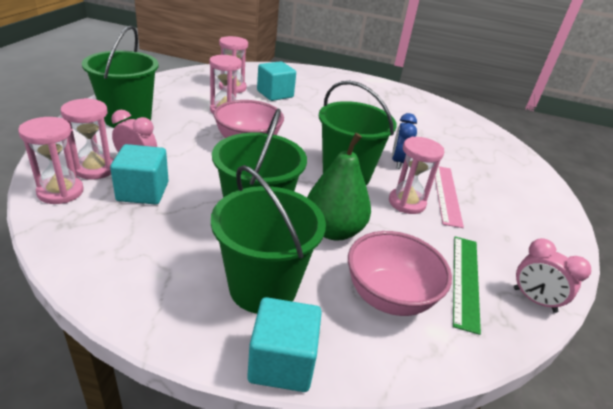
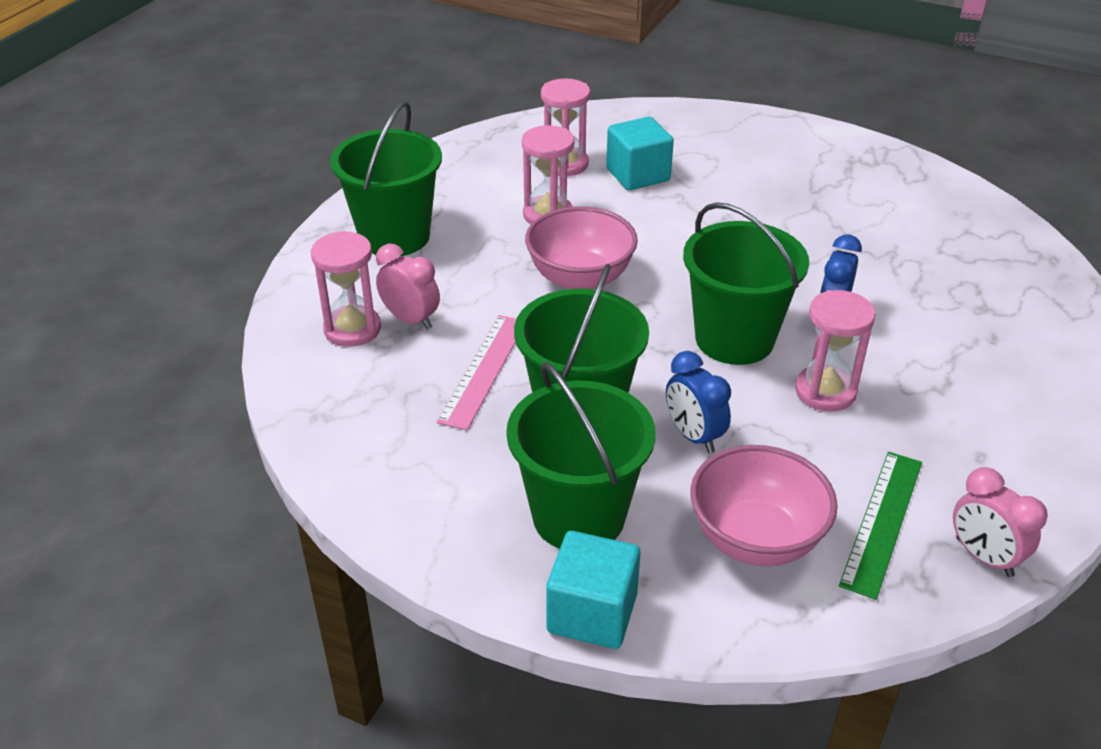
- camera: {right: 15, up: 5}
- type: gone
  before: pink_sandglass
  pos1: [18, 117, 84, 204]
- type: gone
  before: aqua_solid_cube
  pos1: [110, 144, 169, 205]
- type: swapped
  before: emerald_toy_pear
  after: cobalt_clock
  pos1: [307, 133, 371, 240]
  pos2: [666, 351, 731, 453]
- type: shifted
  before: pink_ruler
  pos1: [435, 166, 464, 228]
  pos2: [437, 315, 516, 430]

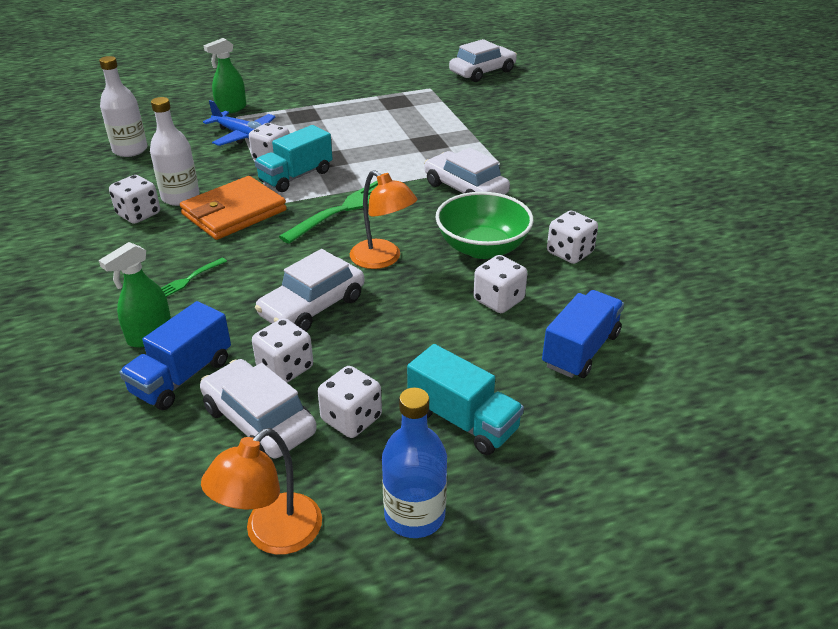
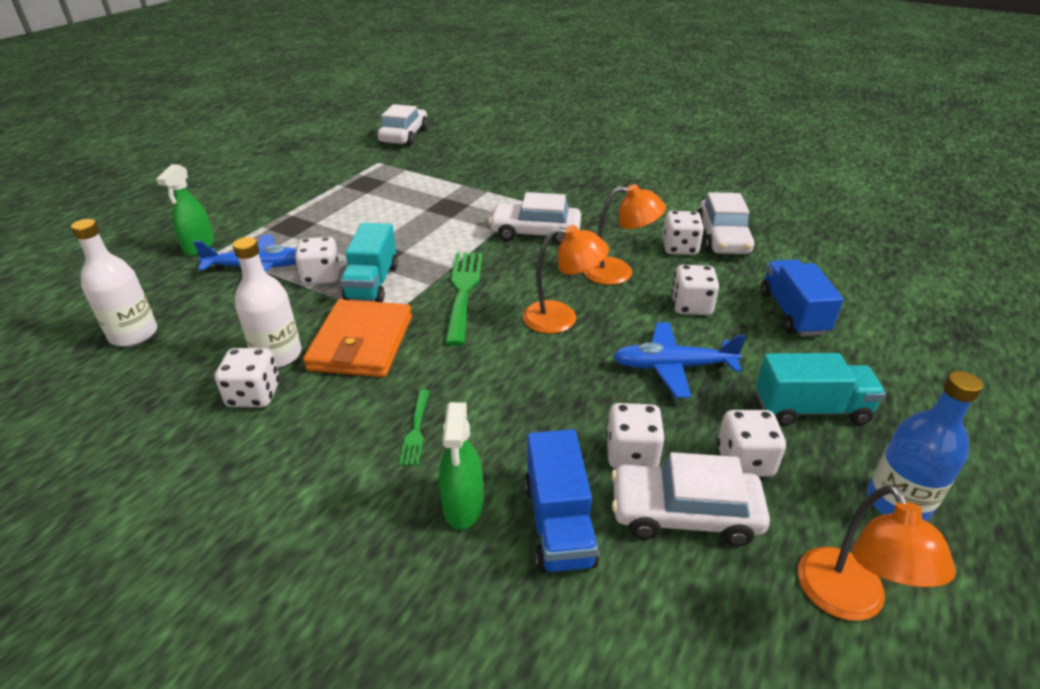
- camera: {right: -40, up: 0}
- type: shifted
  before: white_car
  pos1: [255, 249, 365, 332]
  pos2: [698, 192, 755, 254]
- type: swapped
  before: emerald_bowl
  after: bright_orange_lamp
  pos1: [435, 192, 534, 259]
  pos2: [584, 184, 666, 285]
- type: new
  after: cobalt_aeroplane
  pos2: [613, 322, 746, 398]

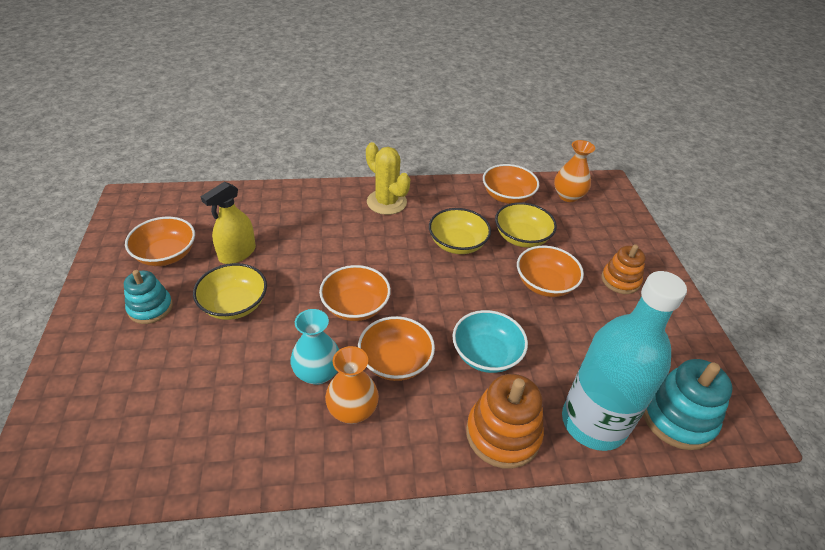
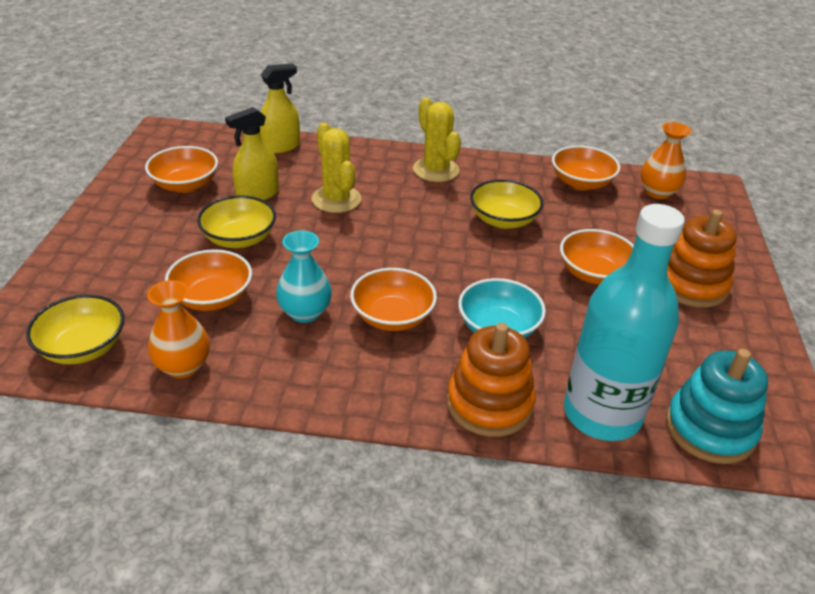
- camera: {right: 15, up: -5}
- type: gone
  before: aqua_stacking_rings
  pos1: [124, 270, 173, 324]
- type: shifted
  before: bright_orange_bowl
  pos1: [319, 265, 391, 321]
  pos2: [165, 249, 252, 311]
- type: shifted
  before: bright_orange_vase
  pos1: [325, 346, 379, 424]
  pos2: [147, 280, 210, 378]
- type: shifted
  before: yellow_bowl
  pos1: [495, 202, 557, 248]
  pos2: [26, 295, 125, 364]
- type: scaled
  before: bright_orange_stacking_rings
  pos1: [602, 244, 646, 294]
  pos2: [667, 210, 737, 308]
  scale: 1.52
- type: new
  after: yellow_sprayer
  pos2: [260, 63, 300, 154]
- type: new
  after: yellow_saguaro_cactus
  pos2: [312, 123, 361, 213]

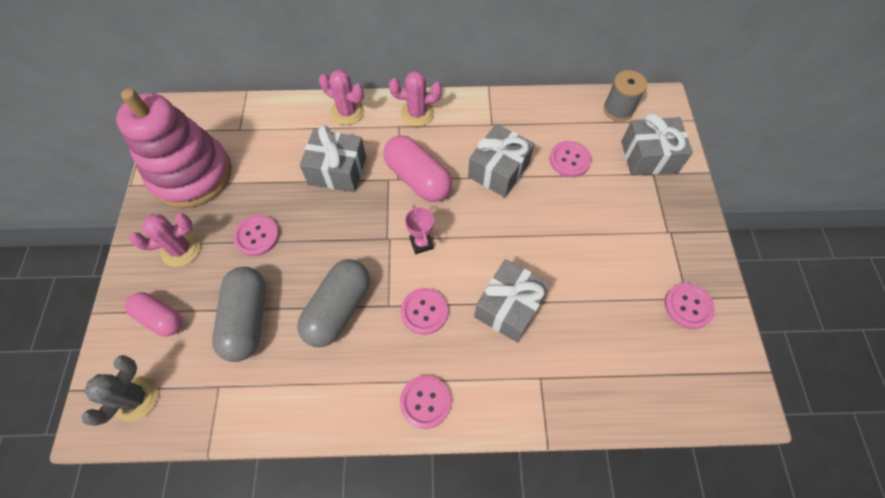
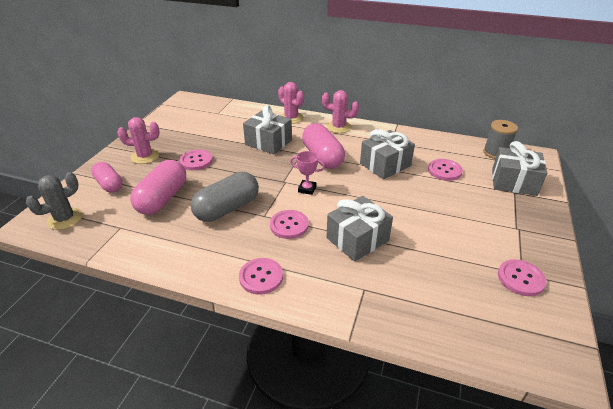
- camera: {right: 20, up: -25}
- type: gone
  before: pink_stacking_rings
  pos1: [116, 88, 232, 209]
- type: repainted
  before: ash-grey_capsule
  after: pink_capsule
  pos1: [212, 267, 266, 362]
  pos2: [130, 160, 186, 215]
- type: rotated
  before: pink_award_cup
  pos1: [405, 205, 434, 254]
  pos2: [290, 151, 325, 195]
  turn: -75

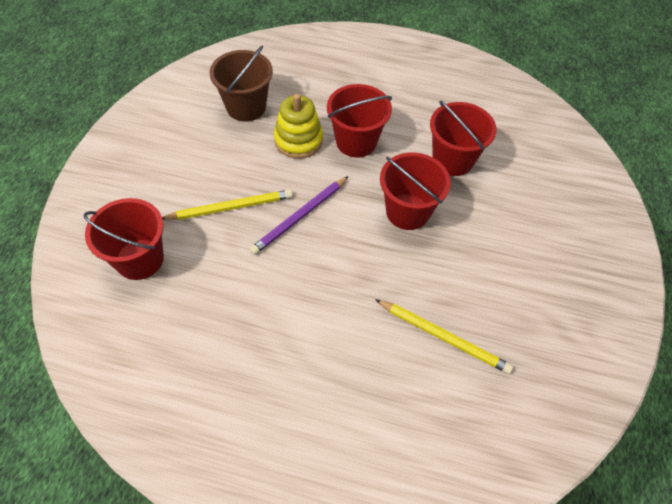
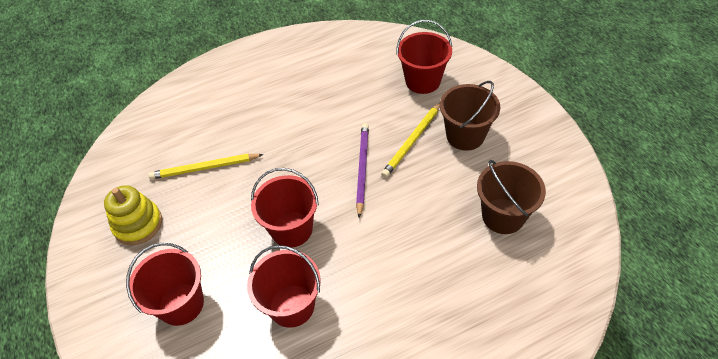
- camera: {right: 145, up: -5}
- type: shifted
  before: yellow_stacking_rings
  pos1: [274, 94, 323, 159]
  pos2: [104, 185, 162, 245]
- type: shifted
  before: crimson_sand_bucket
  pos1: [327, 84, 392, 158]
  pos2: [126, 243, 204, 326]
- type: new
  after: russet_sand_bucket
  pos2: [440, 81, 500, 151]

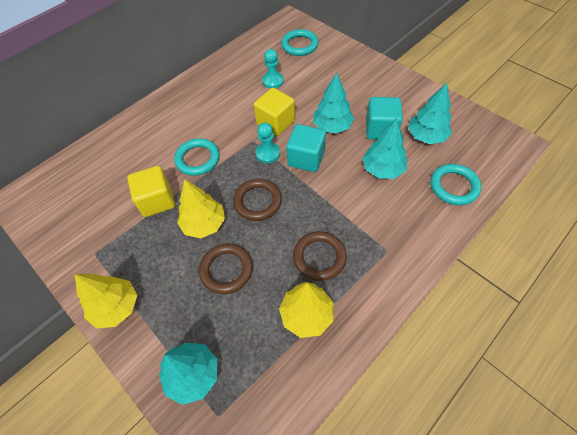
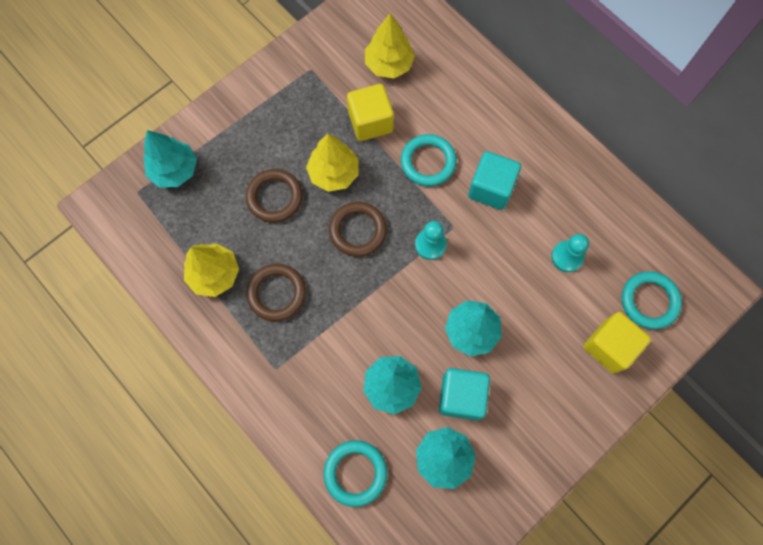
- camera: {right: 90, up: 15}
- type: shifted
  before: yellow_fir_tree
  pos1: [75, 274, 137, 328]
  pos2: [365, 14, 415, 78]
- type: shifted
  before: yellow_solid_cube
  pos1: [254, 88, 295, 136]
  pos2: [583, 312, 651, 374]
- type: shifted
  before: aqua_solid_cube
  pos1: [286, 124, 326, 172]
  pos2: [468, 151, 521, 210]

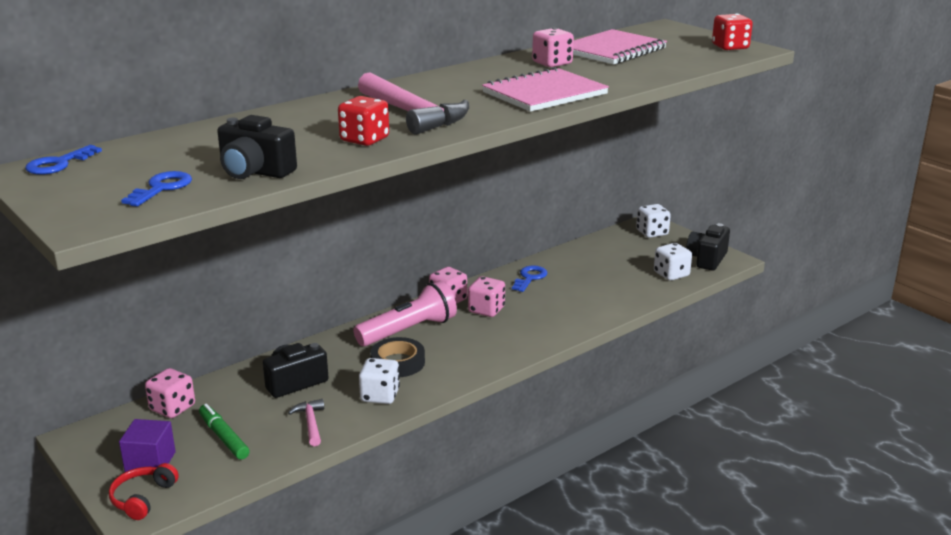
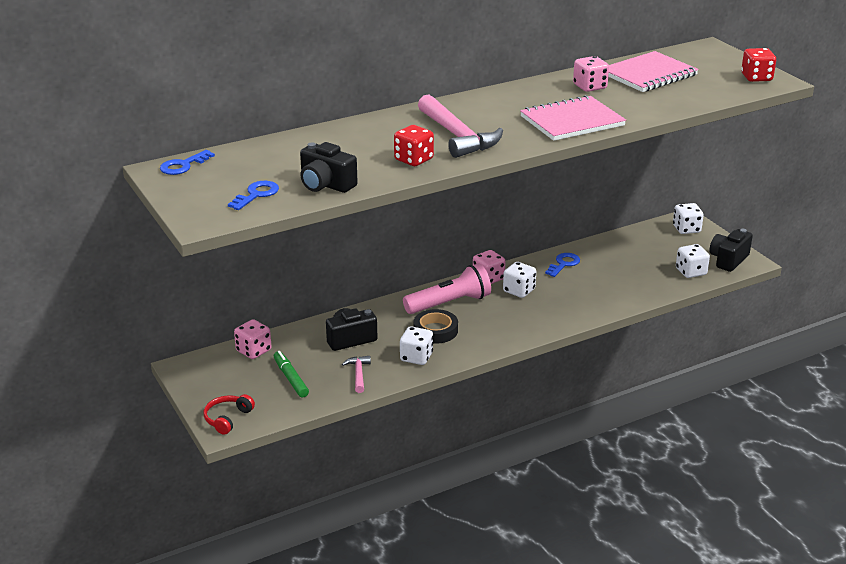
- camera: {right: 10, up: 5}
- type: gone
  before: purple_solid_cube
  pos1: [119, 419, 176, 472]
- type: repainted
  before: pink_game_die
  after: white_game_die
  pos1: [468, 276, 505, 317]
  pos2: [503, 262, 536, 298]

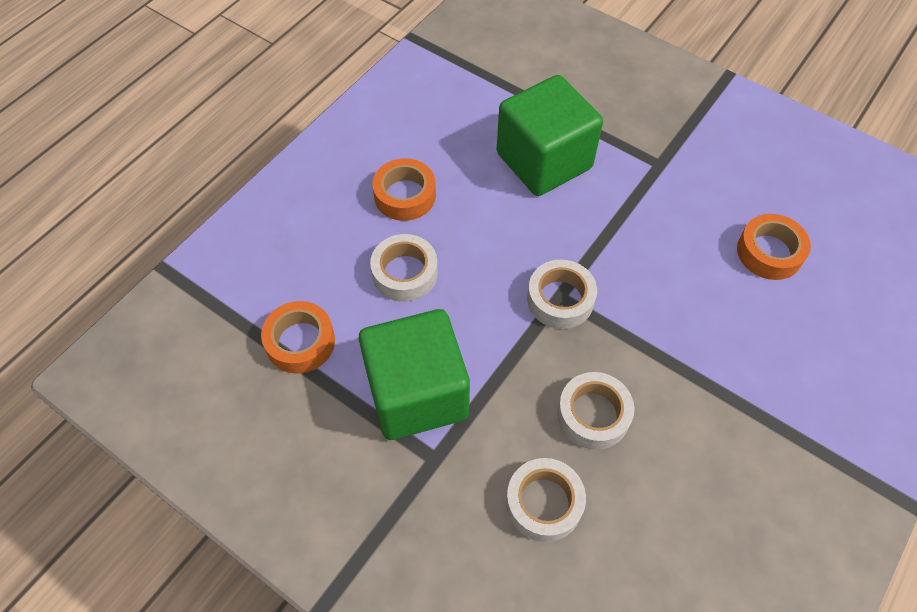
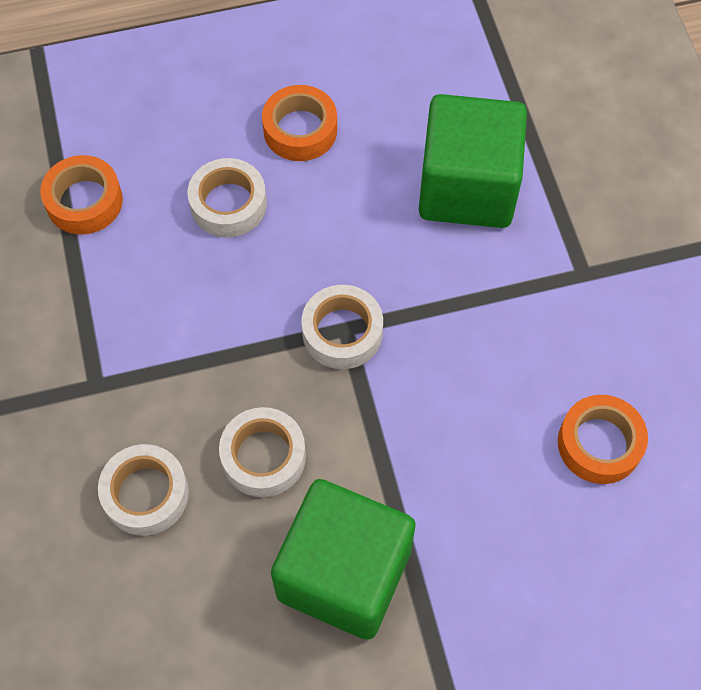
- camera: {right: 40, up: 5}
- type: shifted
  before: emerald_solid_cube
  pos1: [359, 309, 470, 440]
  pos2: [271, 479, 416, 640]

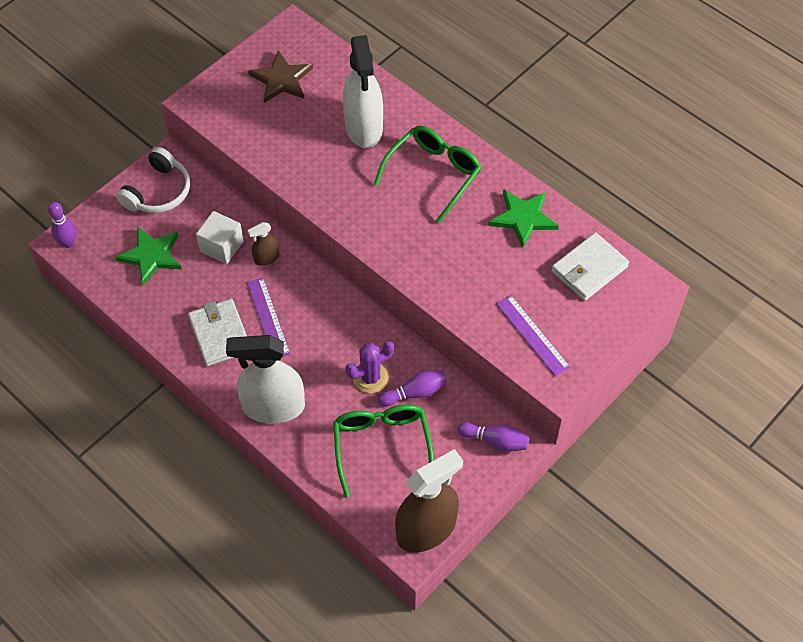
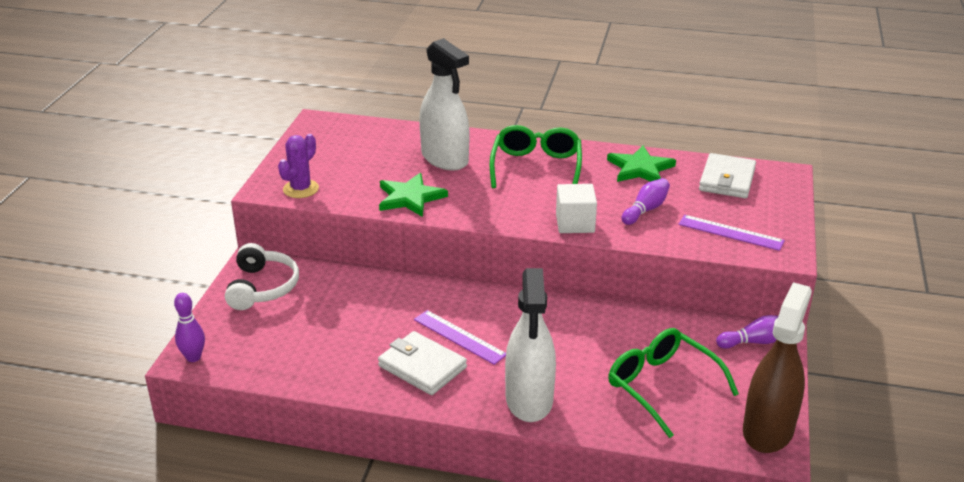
- camera: {right: -30, up: -25}
- type: shifted
  before: emerald_star_shape
  pos1: [115, 227, 182, 285]
  pos2: [379, 173, 448, 217]
- type: shifted
  before: white_solid_cube
  pos1: [196, 211, 244, 264]
  pos2: [556, 184, 597, 233]
- type: rotated
  before: white_sprayer
  pos1: [226, 335, 305, 424]
  pos2: [505, 268, 556, 422]
  turn: -60
- type: gone
  before: russet_sprayer
  pos1: [247, 222, 279, 266]
- type: gone
  before: russet_star_shape
  pos1: [248, 50, 313, 103]
- type: shifted
  before: purple_saguaro_cactus
  pos1: [346, 341, 394, 393]
  pos2: [278, 134, 319, 198]
- type: shifted
  before: purple_bowling_pin
  pos1: [378, 370, 447, 407]
  pos2: [622, 178, 670, 225]

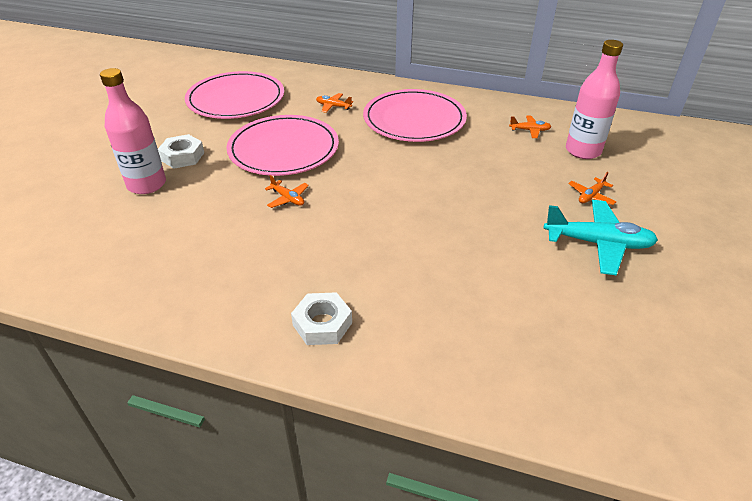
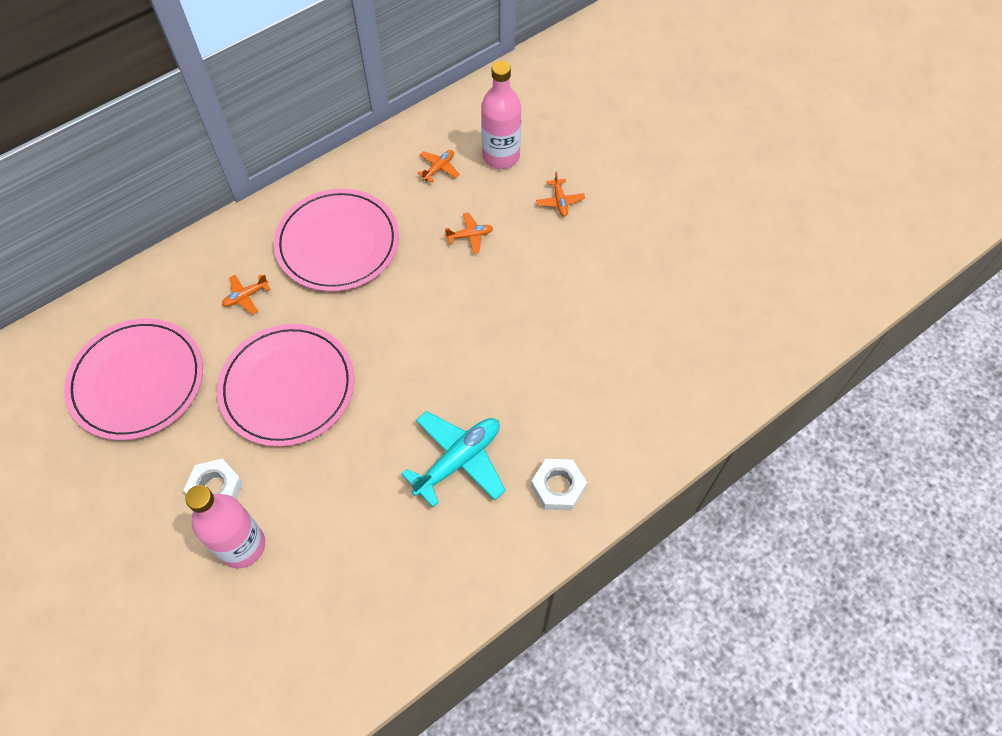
- camera: {right: -55, up: 20}
- type: shifted
  before: bright_orange_aeroplane
  pos1: [265, 175, 309, 208]
  pos2: [445, 212, 493, 254]
- type: shifted
  before: aqua_aeroplane
  pos1: [543, 200, 658, 275]
  pos2: [402, 411, 506, 507]

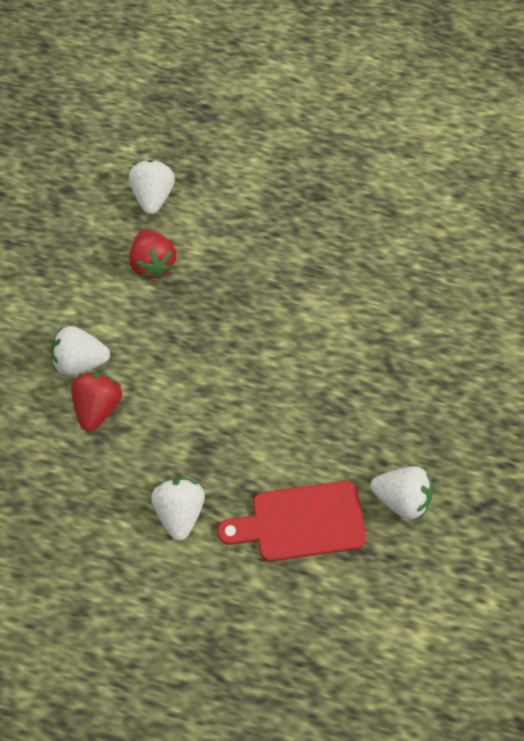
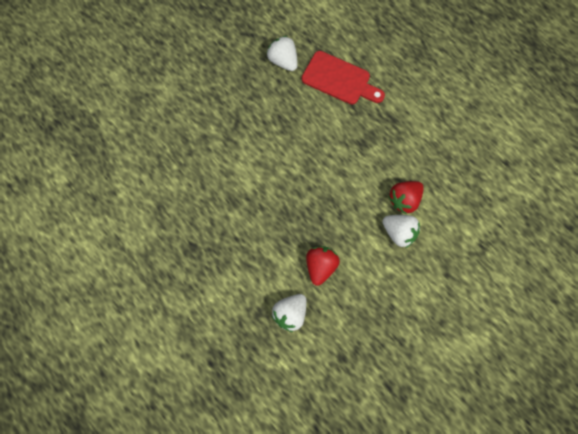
- camera: {right: -145, up: 5}
- type: gone
  before: white_berry
  pos1: [151, 477, 205, 541]

